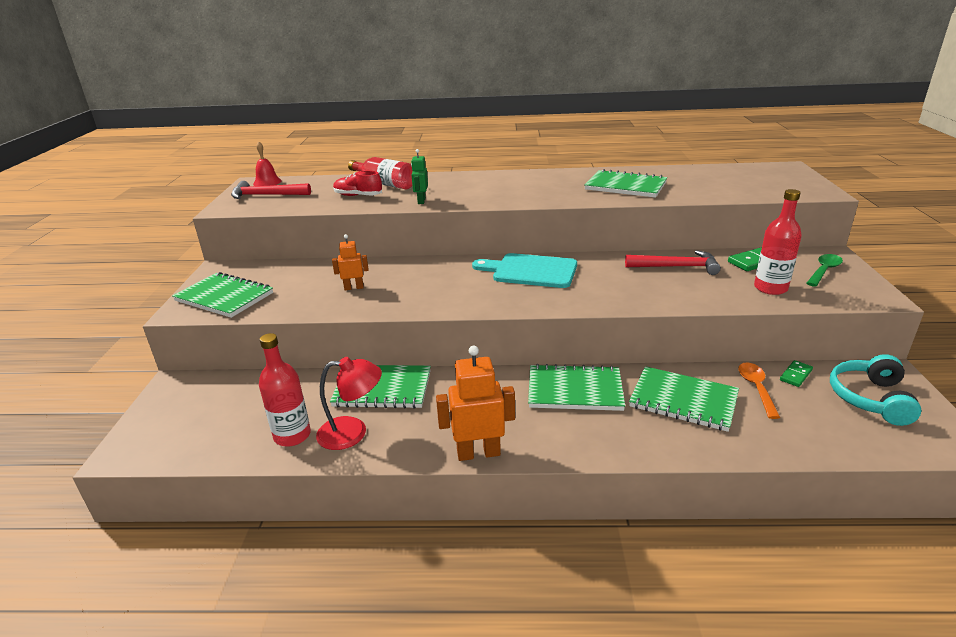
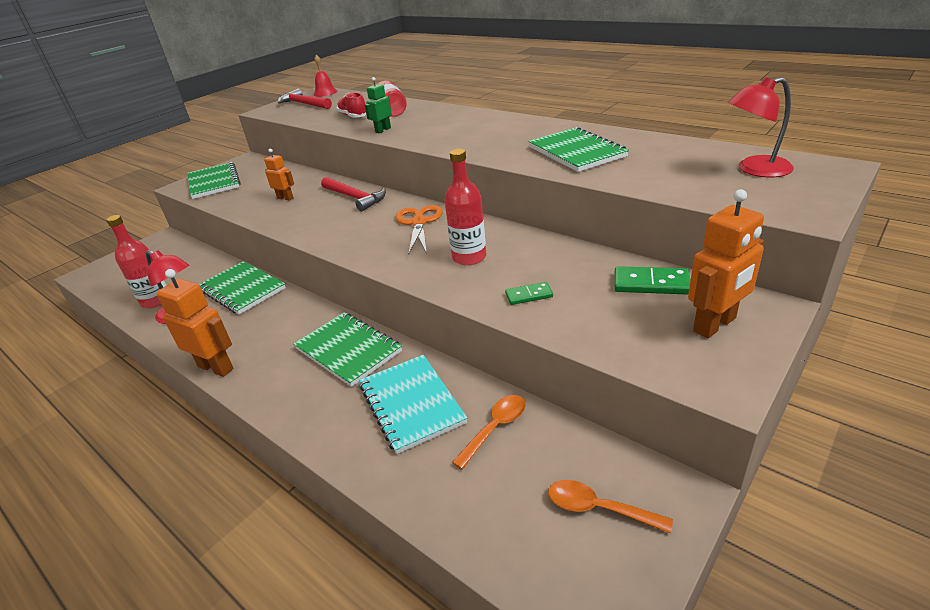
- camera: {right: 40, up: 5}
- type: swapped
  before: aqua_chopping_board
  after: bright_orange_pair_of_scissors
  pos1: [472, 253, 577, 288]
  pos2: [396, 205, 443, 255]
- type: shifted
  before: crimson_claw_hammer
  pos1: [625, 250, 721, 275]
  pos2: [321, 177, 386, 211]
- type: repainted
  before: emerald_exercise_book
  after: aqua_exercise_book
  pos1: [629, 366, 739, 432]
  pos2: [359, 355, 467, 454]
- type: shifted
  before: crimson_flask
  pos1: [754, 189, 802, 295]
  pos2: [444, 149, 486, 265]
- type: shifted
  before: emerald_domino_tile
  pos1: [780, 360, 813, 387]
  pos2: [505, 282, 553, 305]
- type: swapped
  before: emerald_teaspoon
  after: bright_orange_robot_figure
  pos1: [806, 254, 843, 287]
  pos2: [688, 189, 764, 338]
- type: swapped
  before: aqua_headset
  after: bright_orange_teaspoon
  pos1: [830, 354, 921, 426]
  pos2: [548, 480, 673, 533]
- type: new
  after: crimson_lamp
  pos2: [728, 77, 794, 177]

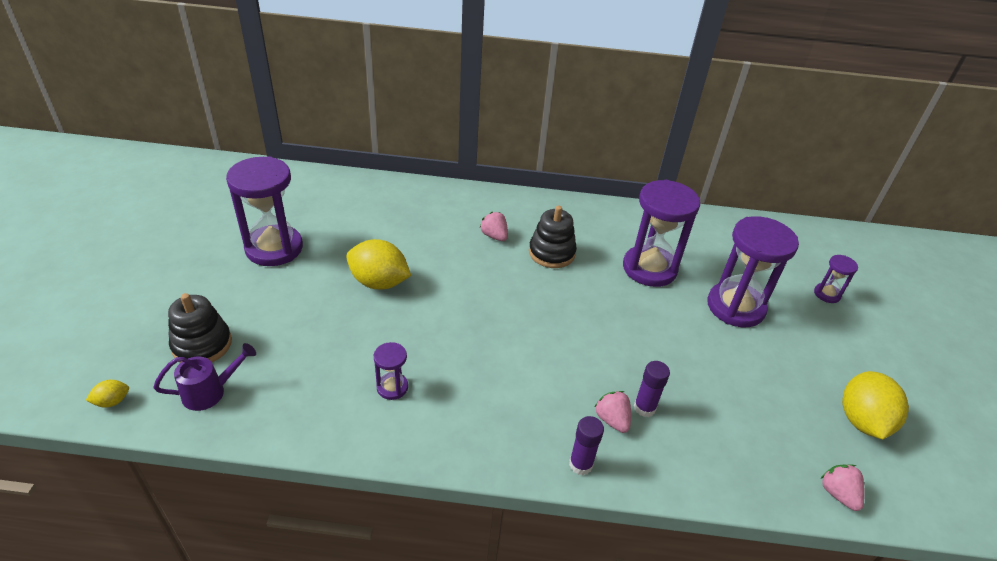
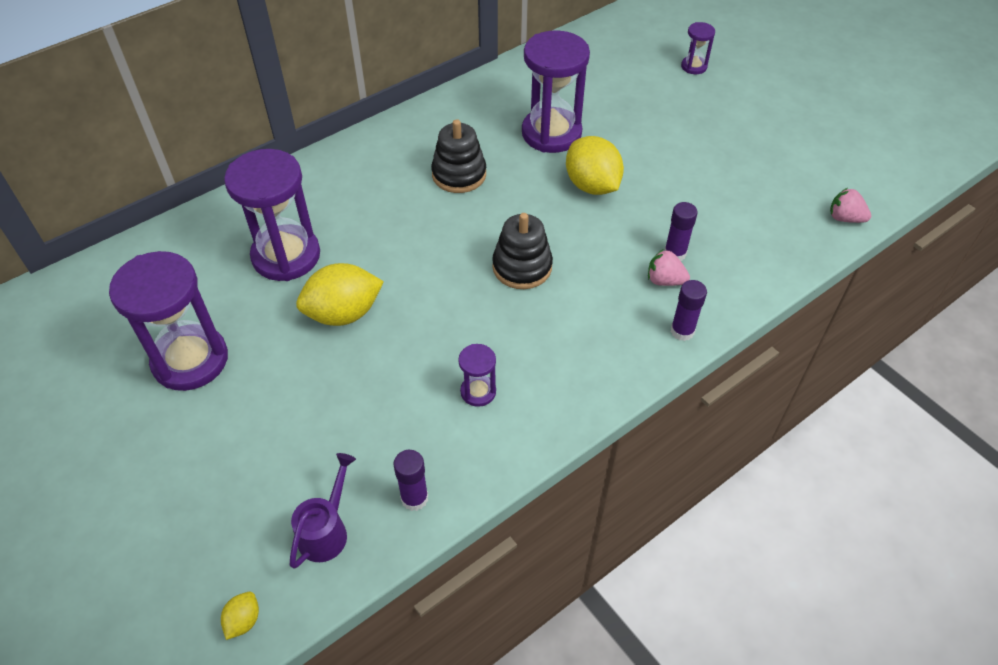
- camera: {right: -40, up: 10}
- type: shifted
  before: black_stacking_rings
  pos1: [168, 293, 232, 363]
  pos2: [492, 213, 553, 289]
- type: gone
  before: pink_berry
  pos1: [480, 212, 508, 241]
- type: shifted
  before: purple_sandglass
  pos1: [707, 216, 799, 327]
  pos2: [224, 149, 320, 281]
- type: shifted
  before: yellow_toy_lemon
  pos1: [842, 371, 909, 440]
  pos2: [566, 136, 624, 195]
- type: new
  after: purple_stick_of_glue
  pos2: [393, 450, 428, 511]

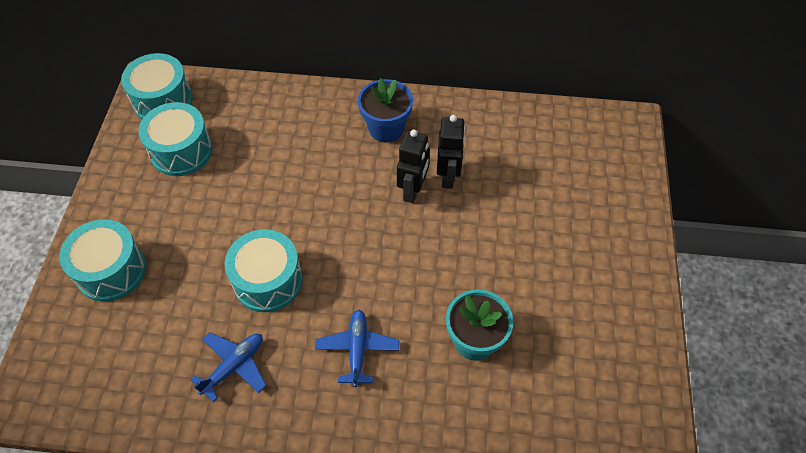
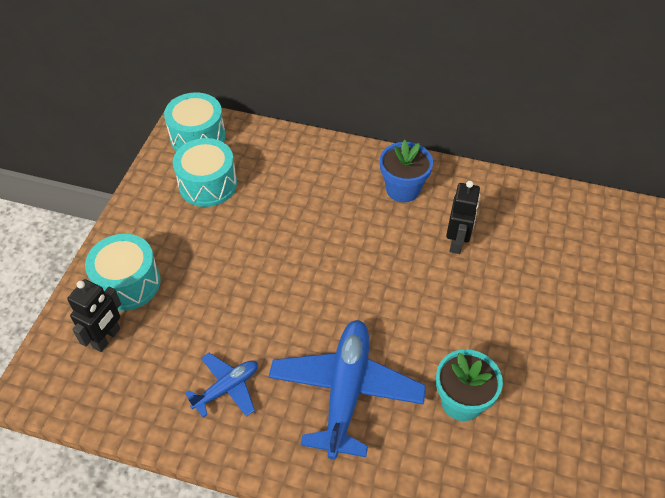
- camera: {right: 10, up: -5}
- type: gone
  before: aqua_toy_drum
  pos1: [225, 229, 303, 312]
- type: scaled
  before: cobalt_aeroplane
  pos1: [315, 310, 399, 387]
  pos2: [268, 320, 426, 460]
  scale: 1.9
- type: shifted
  before: black_robot_figure
  pos1: [397, 130, 430, 203]
  pos2: [67, 279, 121, 352]

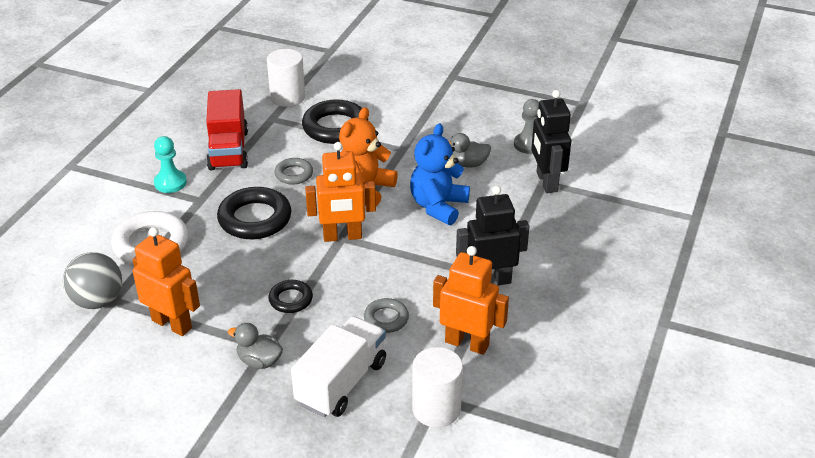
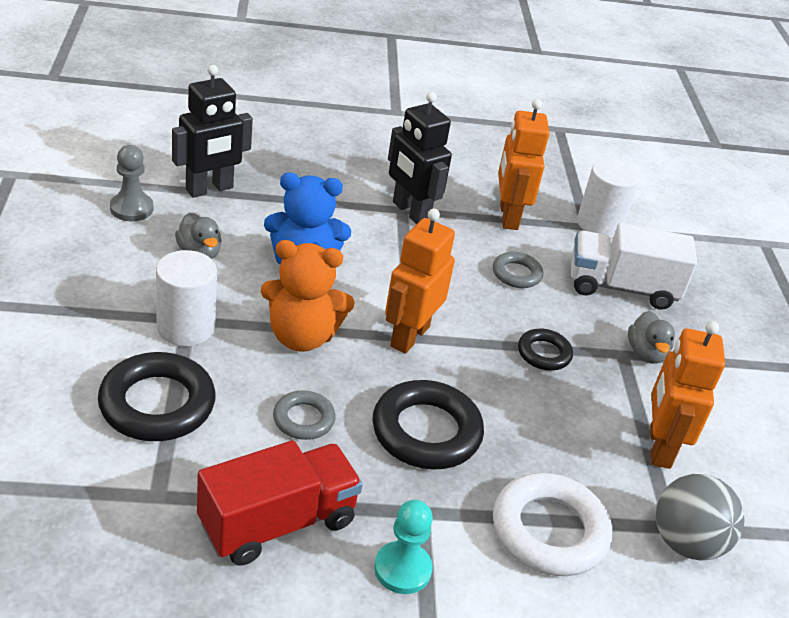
- camera: {right: -120, up: 0}
- type: shifted
  before: white_solid_cylinder
  pos1: [267, 49, 305, 107]
  pos2: [156, 250, 217, 346]
- type: rotated
  before: bright_orange_robot_figure
  pos1: [305, 142, 376, 242]
  pos2: [385, 209, 455, 354]
  turn: -120

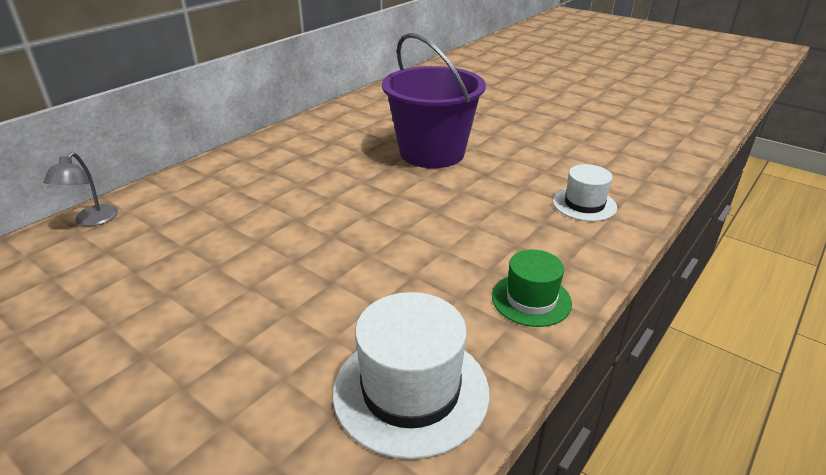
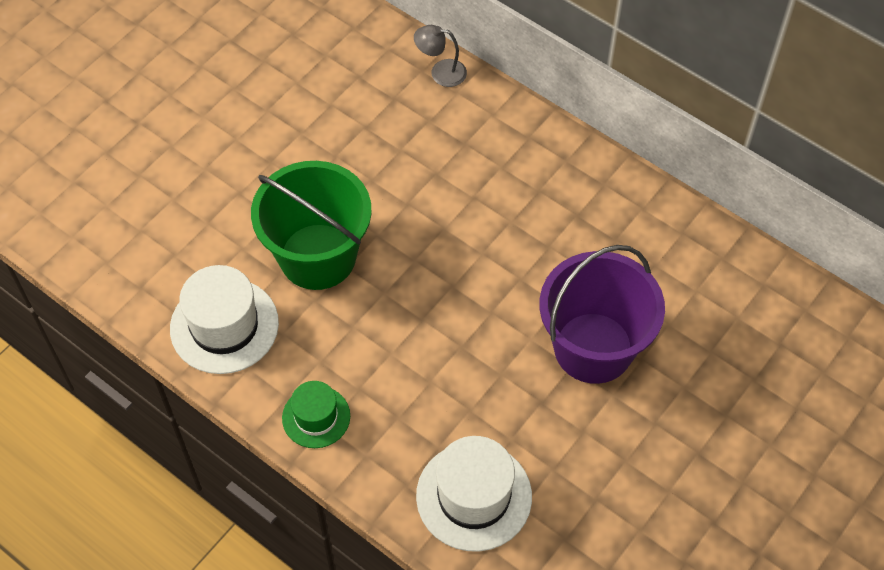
- camera: {right: 90, up: 25}
- type: scaled
  before: white_top_hat
  pos1: [553, 164, 617, 222]
  pos2: [416, 436, 532, 552]
  scale: 1.65
- type: new
  after: emerald_sand_bucket
  pos2: [251, 161, 372, 290]

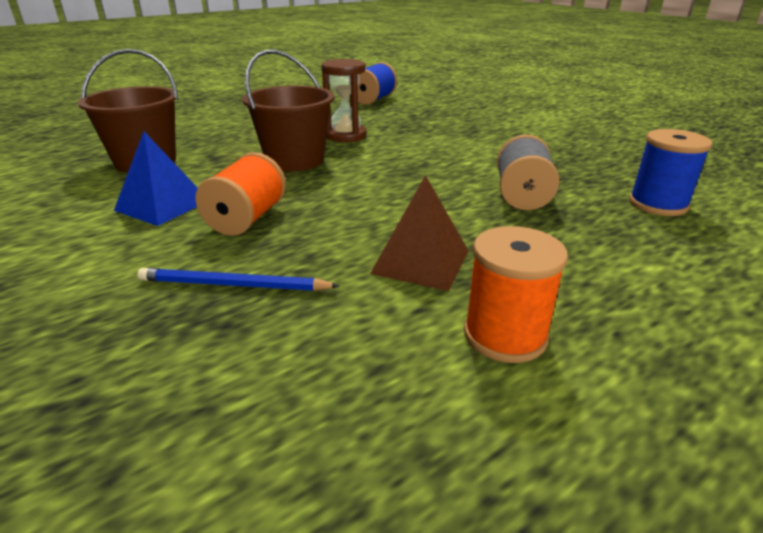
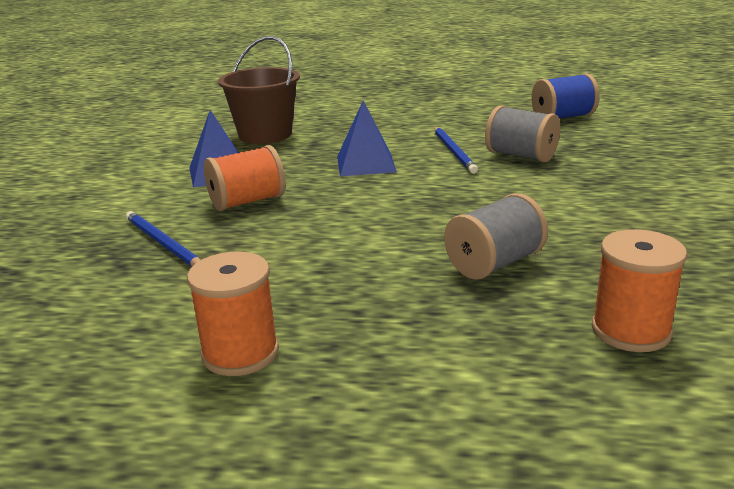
- camera: {right: 45, up: -5}
- type: swapped
  before: russet_sand_bucket
  after: cobalt_pyramid_shape
  pos1: [242, 50, 335, 171]
  pos2: [337, 101, 397, 176]
- type: swapped
  before: russet_sandglass
  after: cobalt_wooden_pencil
  pos1: [321, 59, 367, 142]
  pos2: [434, 127, 478, 174]
- type: gone
  before: russet_pyramid_shape
  pos1: [370, 175, 469, 291]
- type: repainted
  before: cobalt_reel_of_thread
  after: bright_orange_reel_of_thread
  pos1: [629, 129, 713, 216]
  pos2: [592, 229, 687, 352]
- type: new
  after: ash-grey_reel_of_thread
  pos2: [485, 106, 560, 163]

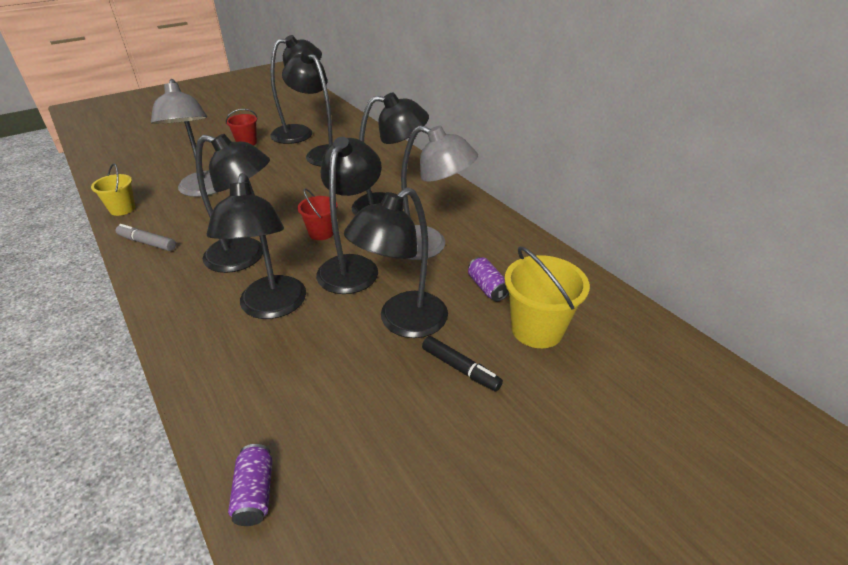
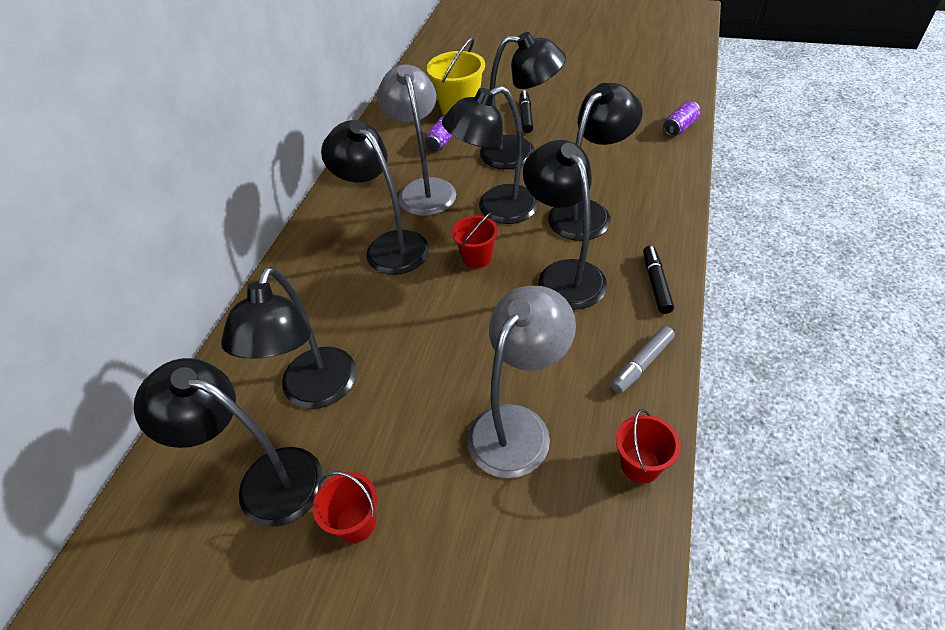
- camera: {right: -125, up: 10}
- type: repainted
  before: yellow_sand_bucket
  after: crimson_sand_bucket
  pos1: [91, 163, 136, 216]
  pos2: [616, 409, 681, 484]
- type: rotated
  before: ash-grey_marker_pen
  pos1: [116, 224, 176, 251]
  pos2: [611, 326, 675, 394]
  turn: 60
- type: new
  after: black_marker_pen
  pos2: [643, 246, 674, 314]

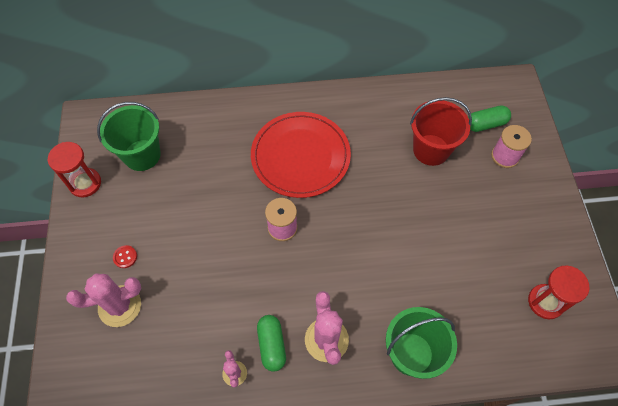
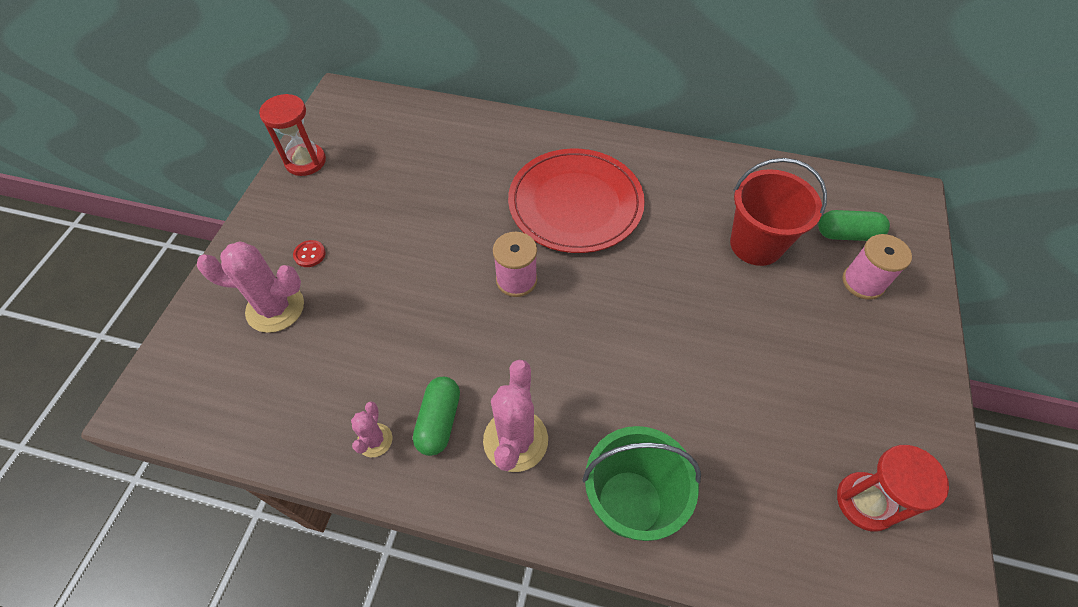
- camera: {right: 20, up: -5}
- type: gone
  before: emerald_sand_bucket
  pos1: [97, 102, 161, 171]

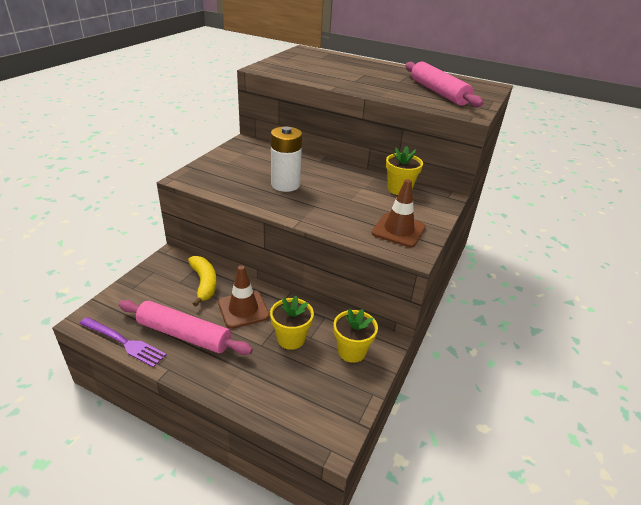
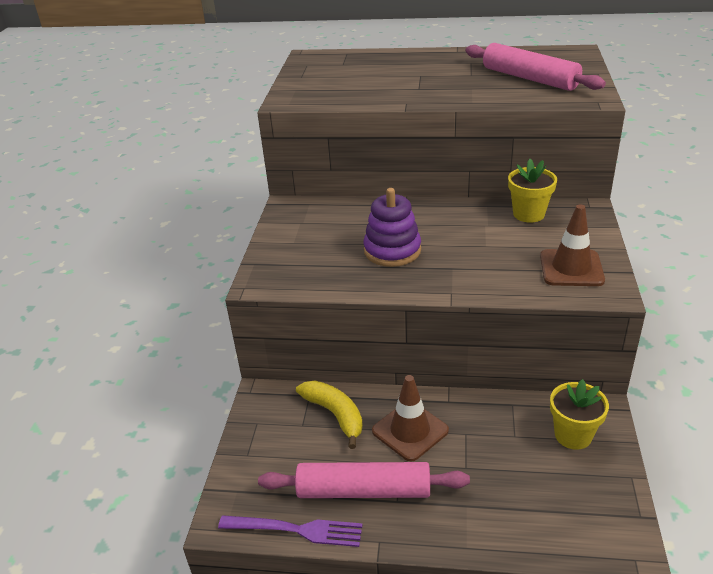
- camera: {right: -15, up: 0}
- type: gone
  before: yellow_plant_pot
  pos1: [270, 296, 314, 350]
- type: swapped
  before: white_AA_battery
  after: purple_stacking_rings
  pos1: [271, 127, 302, 192]
  pos2: [363, 188, 421, 267]

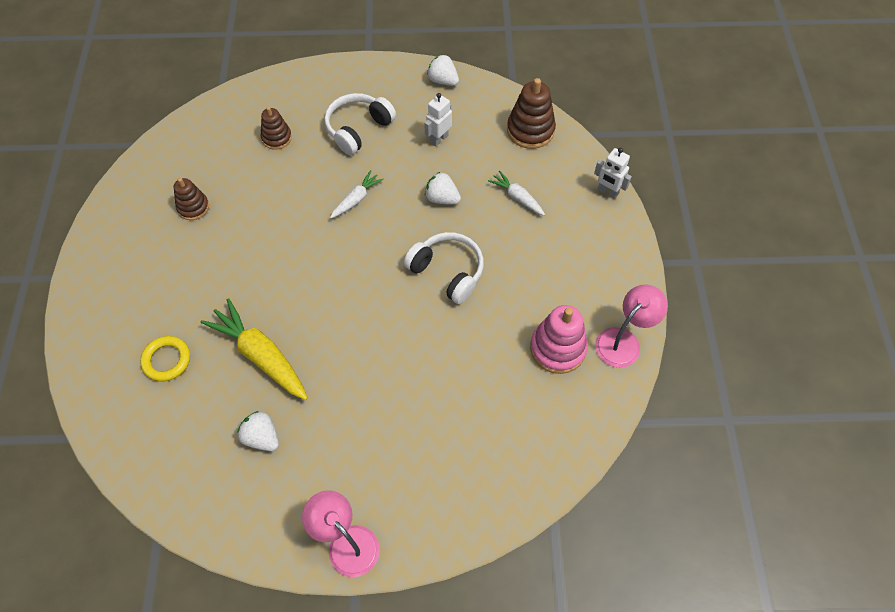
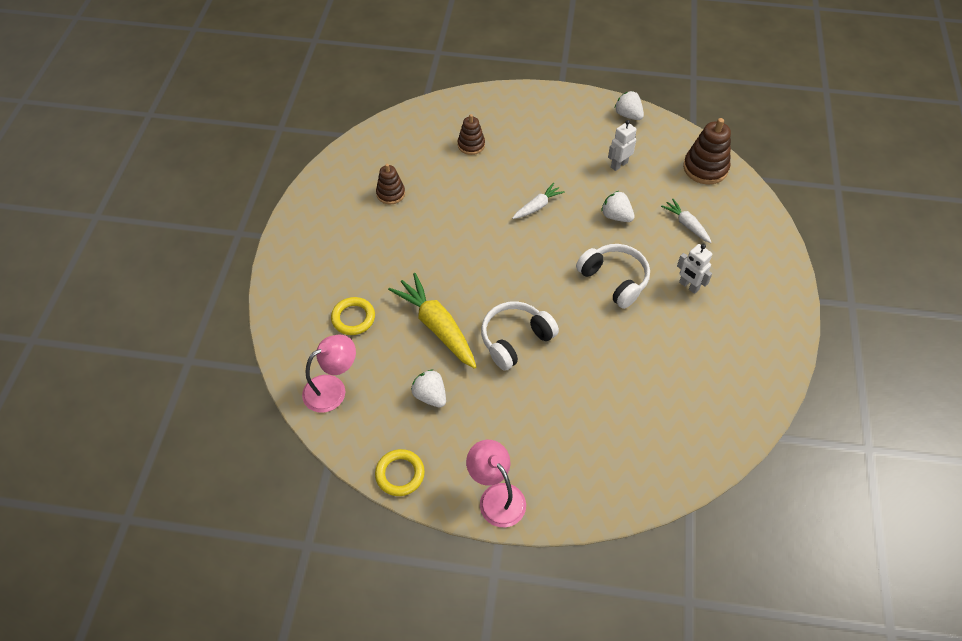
- camera: {right: 10, up: -5}
- type: shifted
  before: white_headset
  pos1: [324, 93, 396, 155]
  pos2: [481, 301, 559, 371]
- type: gone
  before: pink_stacking_rings
  pos1: [530, 305, 588, 374]
- type: shifted
  before: white_robot_figure
  pos1: [594, 148, 632, 199]
  pos2: [677, 244, 712, 294]
- type: shifted
  before: pink_lamp
  pos1: [595, 284, 668, 368]
  pos2: [302, 335, 356, 413]
- type: new
  after: yellow_hoop
  pos2: [375, 449, 425, 496]

